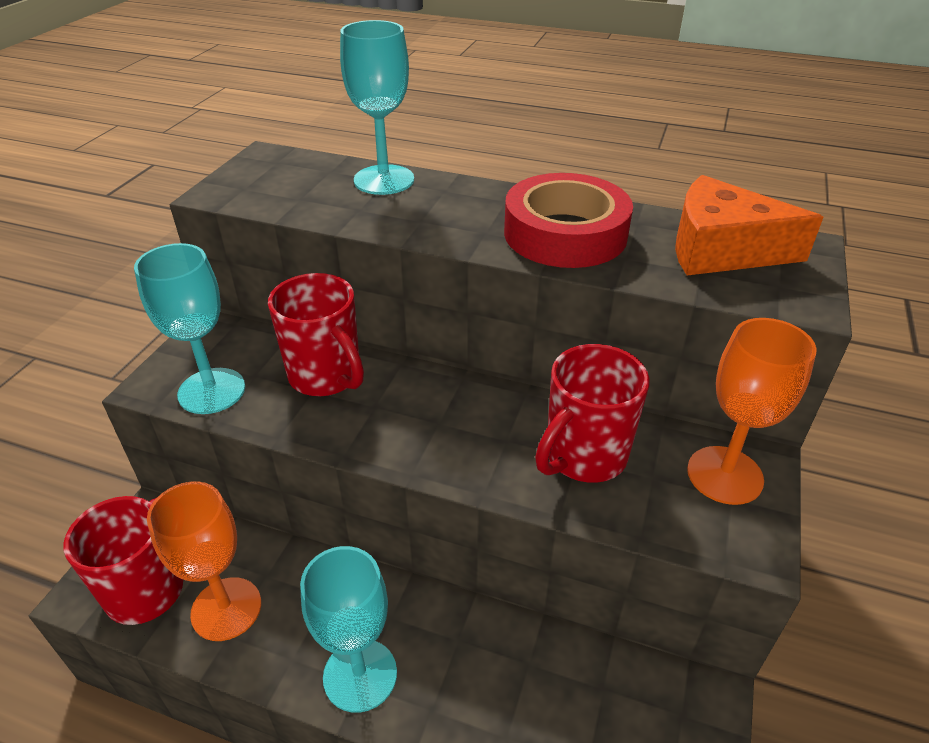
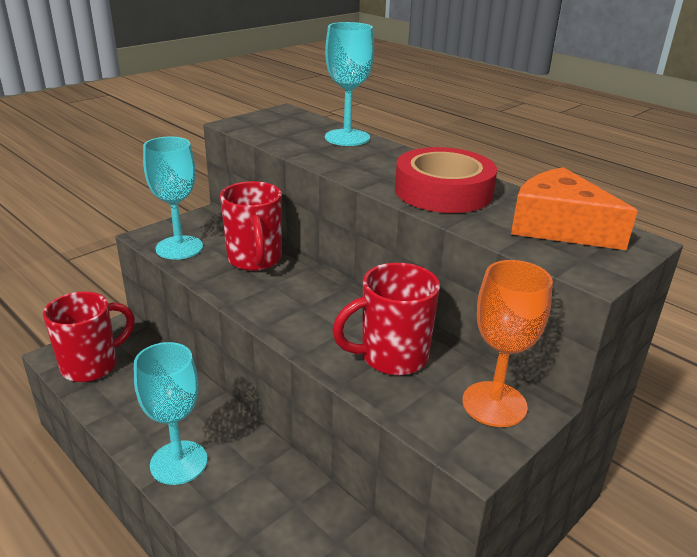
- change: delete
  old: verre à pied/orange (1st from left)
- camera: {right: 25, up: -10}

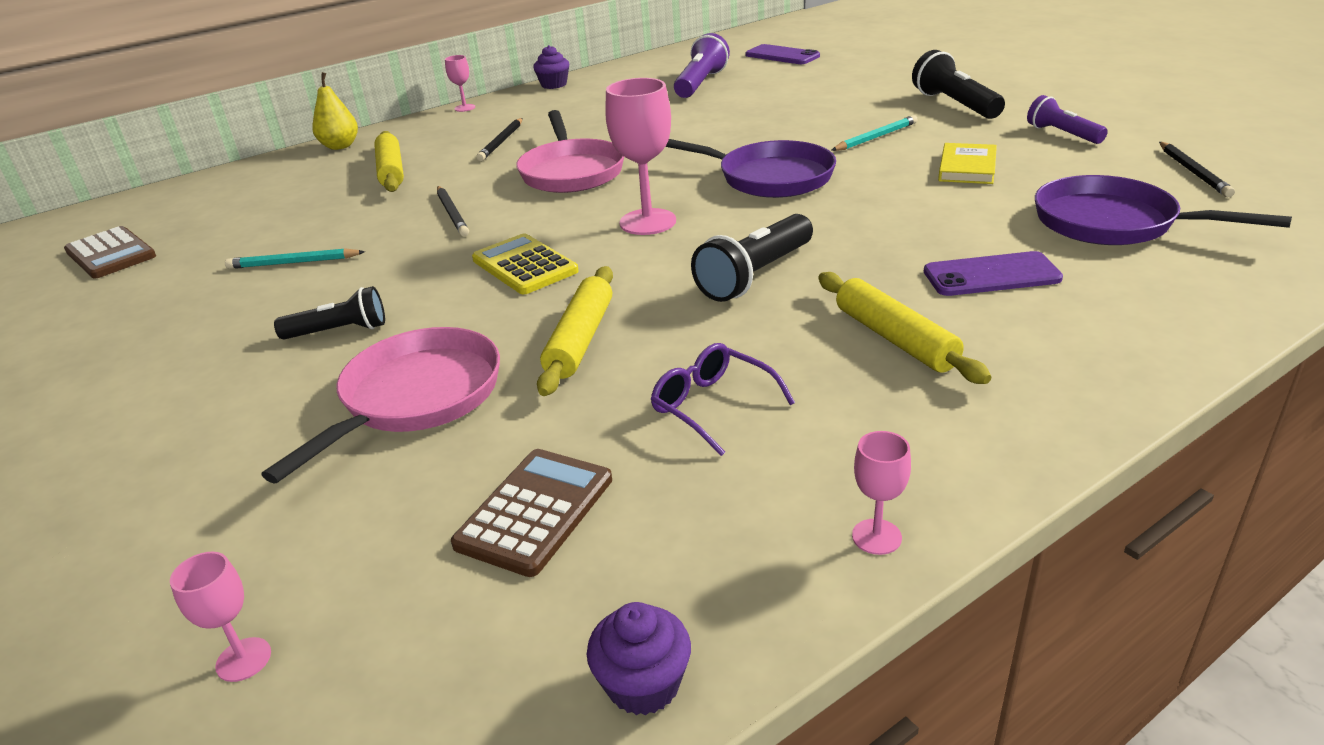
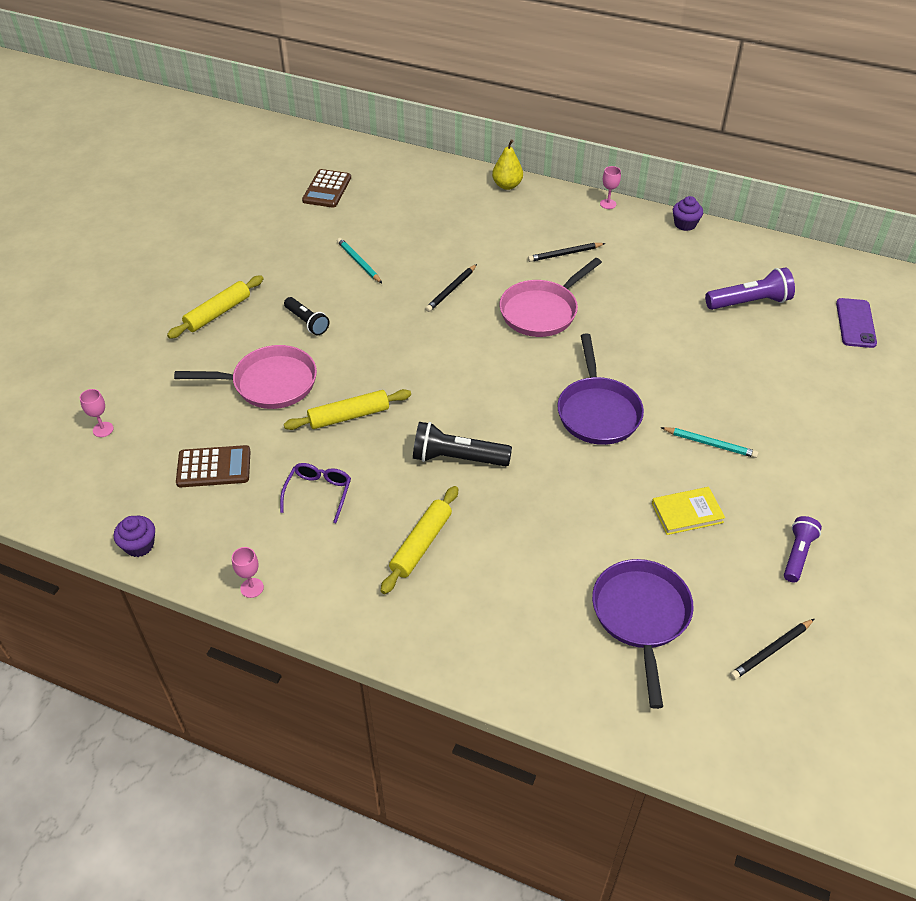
- change: delete
  old: calculatrice/jaune
- change: delete
  old: verre à pied/rose (3rd from left)
- change: delete
  old: lampe de poche/noir (3rd from left)
- change: delete
  old: téléphone/violet (2nd from left)
- change: move
  old: rouleau à pâtisserie/jaune (1st from left)
- camera: {right: 55, up: 15}

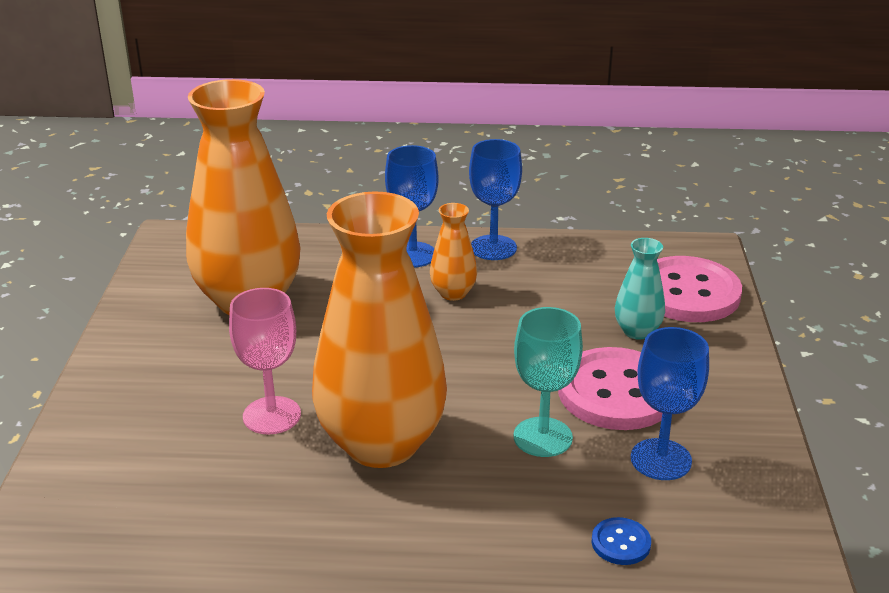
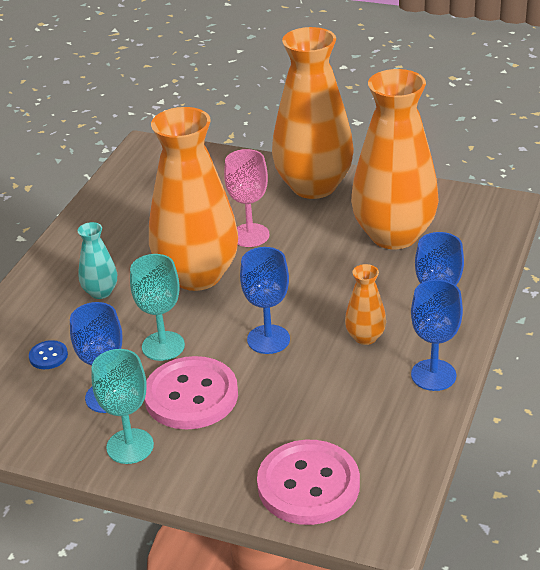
- change: insert
  new: verre à pied/turquoise (1st from left)
- change: insert
  new: verre à pied/bleu (2nd from left)
- change: insert
  new: vase/orange (2nd from left)
- change: move
  old: vase/turquoise
- camera: {right: 110, up: 5}

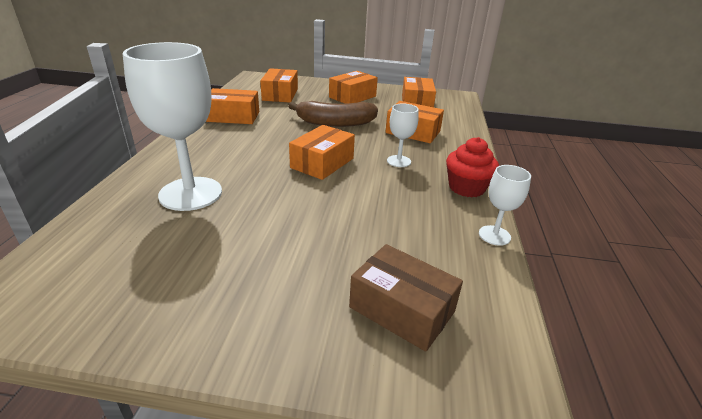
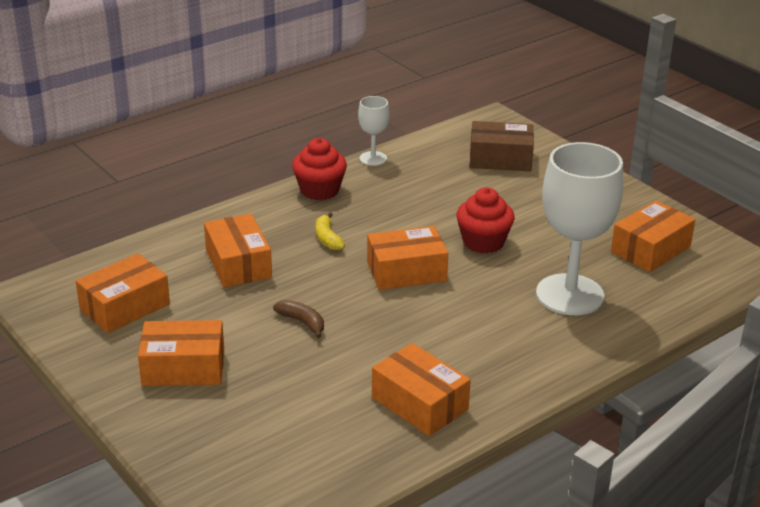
- change: insert
  new: muffin/rouge (2nd from left)
- change: move
  old: boîte/orange (2nd from left in the first image)
  new: boîte/orange (6th from left)
- change: replace
  old: verre à pied/blanc (2nd from left)
  new: banane/jaune
- change: rotate
  old: boîte/marron
  degrees: -75
- change: resize
  old: banane/marron
  factor: 0.47
- camera: {right: -135, up: 0}

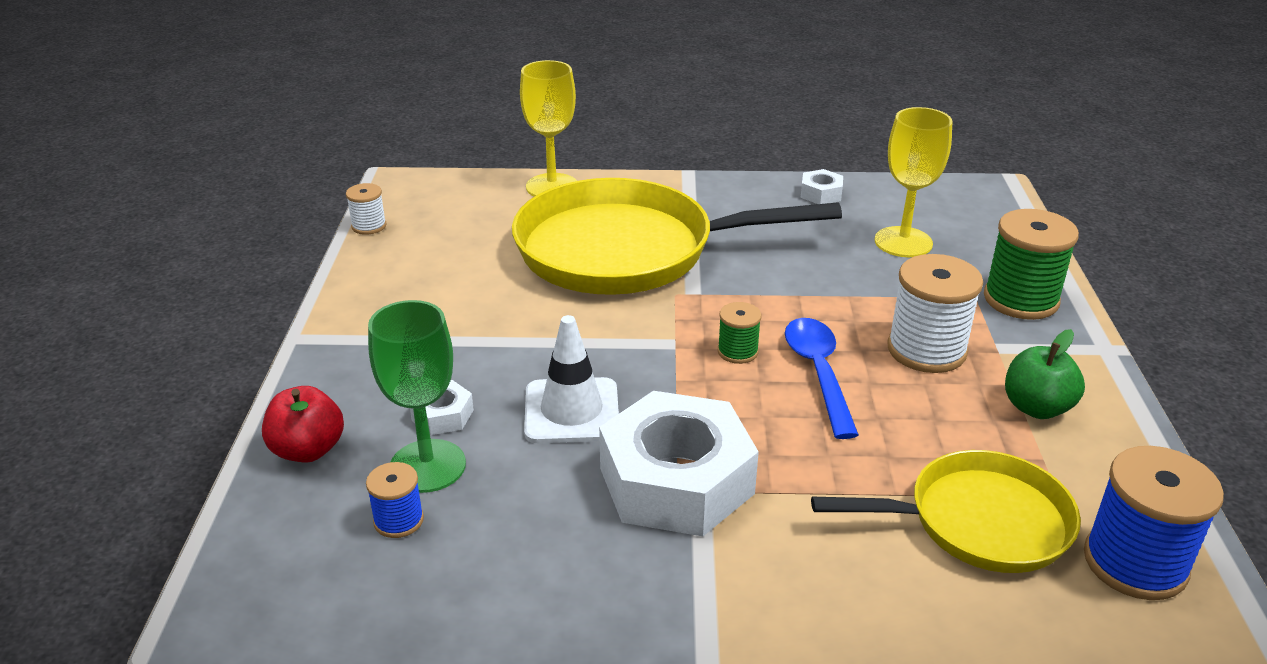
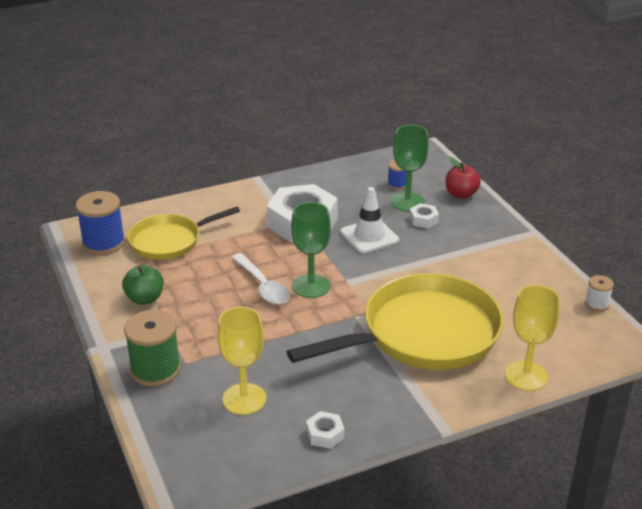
- change: delete
  old: bobine/blanc (2nd from left)
- change: replace
  old: bobine/vert (1st from left)
  new: verre à pied/vert (1st from left)
- change: recolor
  old: cuillère/bleu
  new: cuillère/blanc
- camera: {right: 155, up: 0}

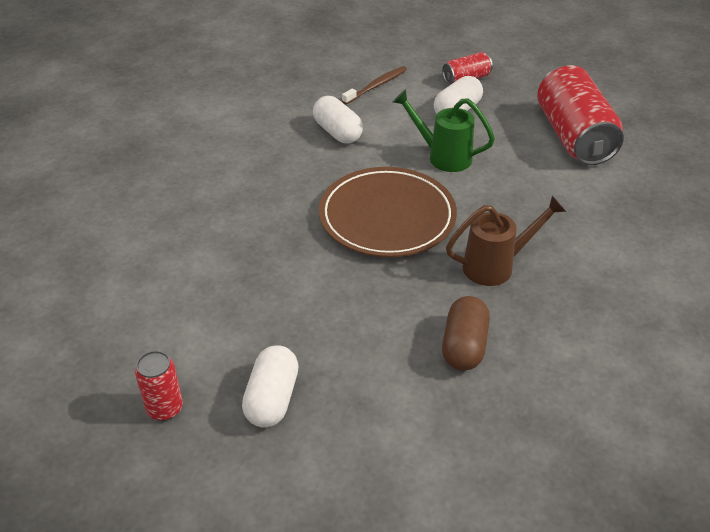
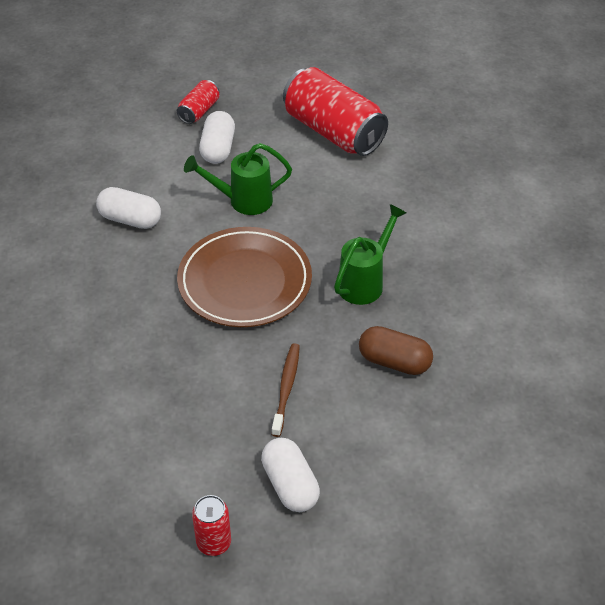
- change: move
  old: brosse à dents/marron
- change: recolor
  old: arrosoir/marron
  new: arrosoir/vert (2nd from left)
- change: rotate
  old: gélule/marron
  degrees: -45
- camera: {right: -35, up: 5}

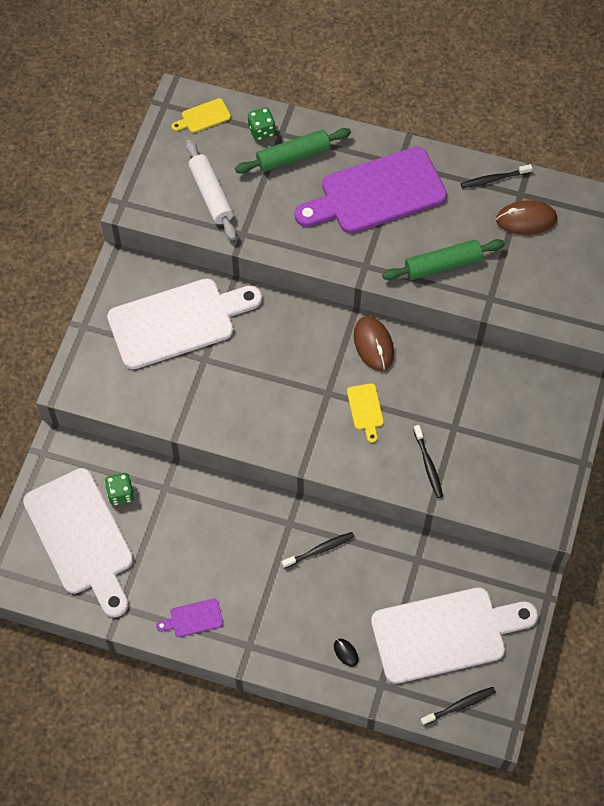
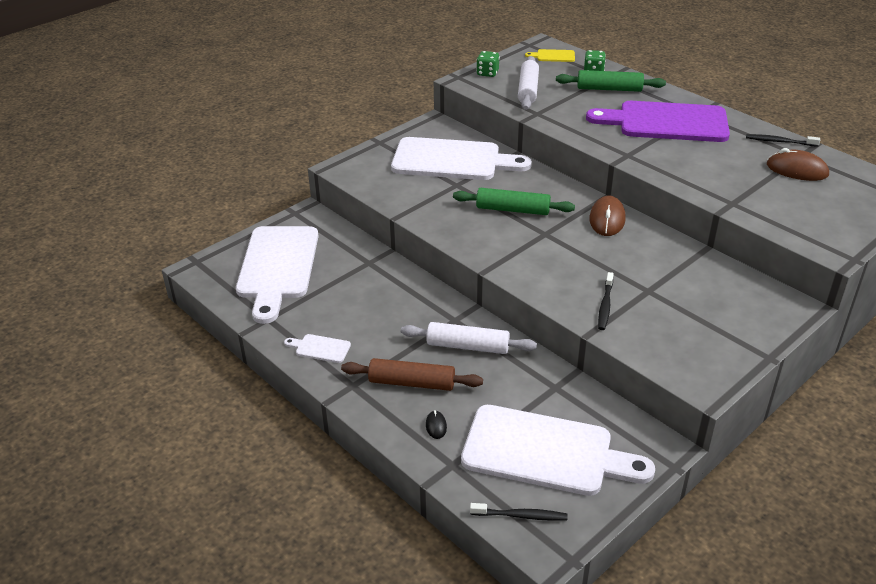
- change: delete
  old: planche à découper/jaune (2nd from left)
- change: insert
  new: rouleau à pâtisserie/marron
- change: move
  old: dé/vert (1st from left)
- change: move
  old: rouleau à pâtisserie/vert (2nd from left in the first image)
  new: rouleau à pâtisserie/vert (1st from left)
- change: replace
  old: brosse à dents/noir (1st from left)
  new: rouleau à pâtisserie/blanc (1st from left)
- change: recolor
  old: planche à découper/violet (1st from left)
  new: planche à découper/blanc (2nd from left)
- camera: {right: 30, up: -25}

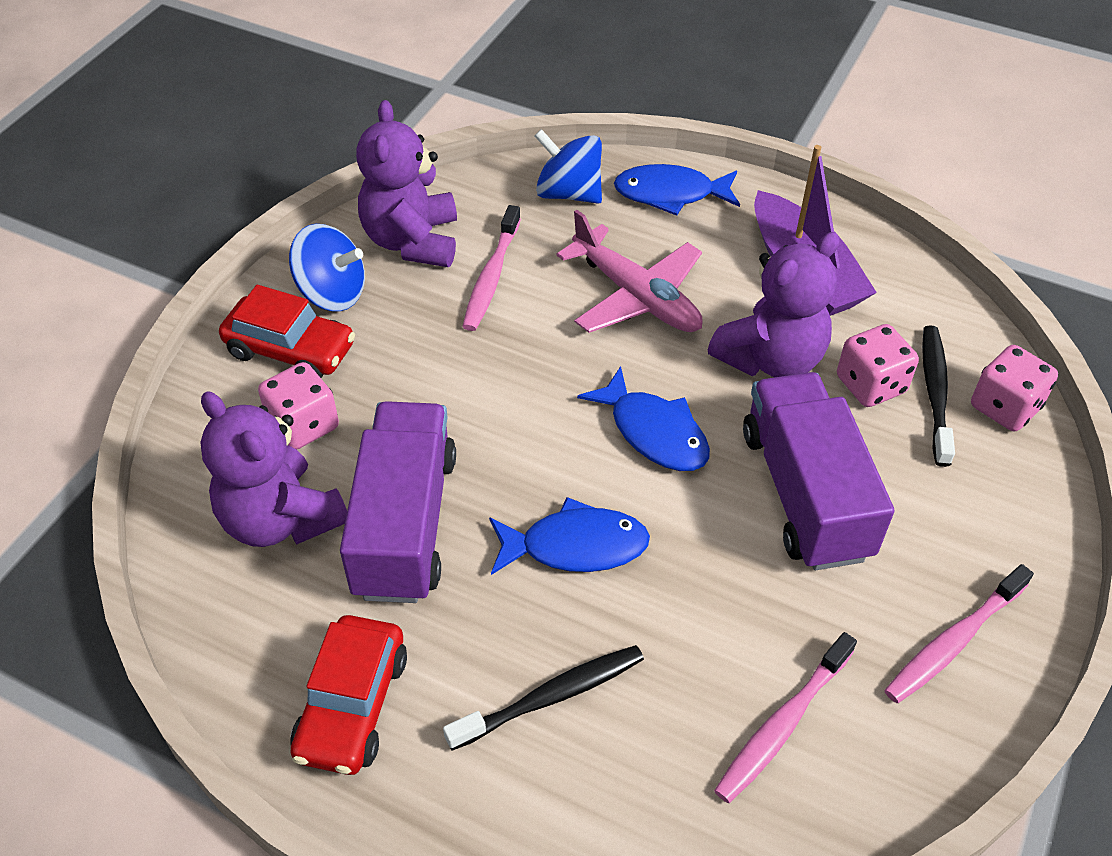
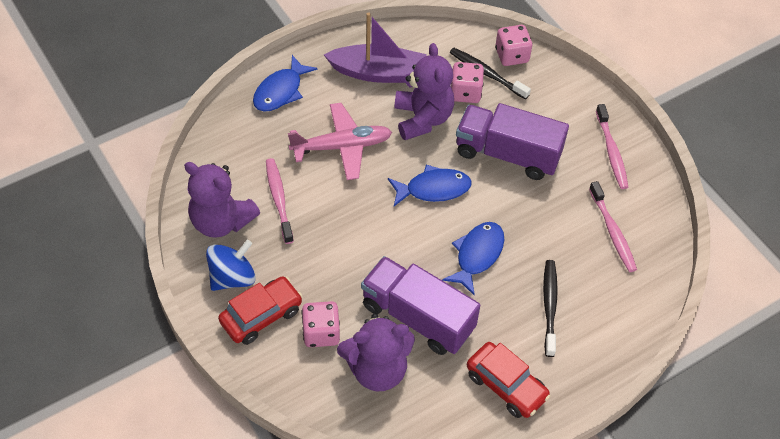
- change: delete
  old: toupie/bleu (2nd from left)
- change: rotate
  old: brosse à dents/rose (1st from left)
  degrees: -150
- camera: {right: -60, up: 5}

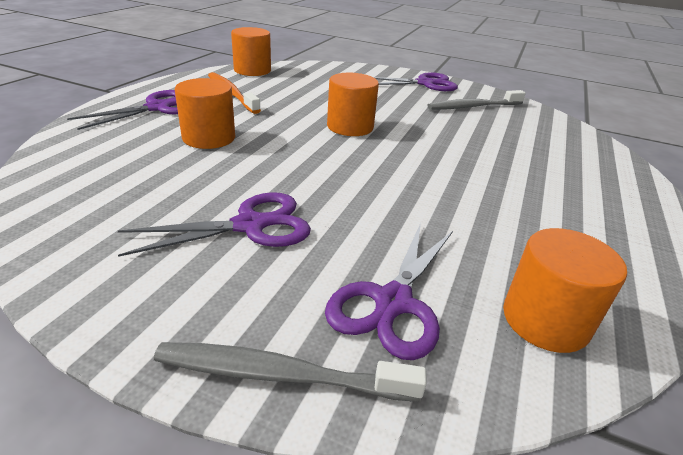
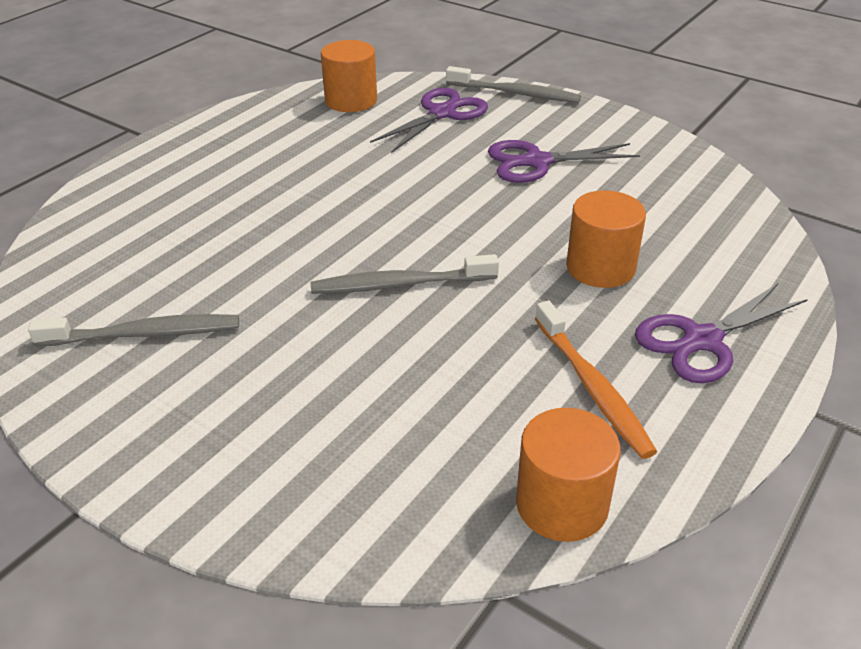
- change: delete
  old: ciseaux/violet (4th from left)
- change: replace
  old: cylindre/orange (3rd from left)
  new: brosse à dents/gris (2nd from left)
- camera: {right: -165, up: 5}

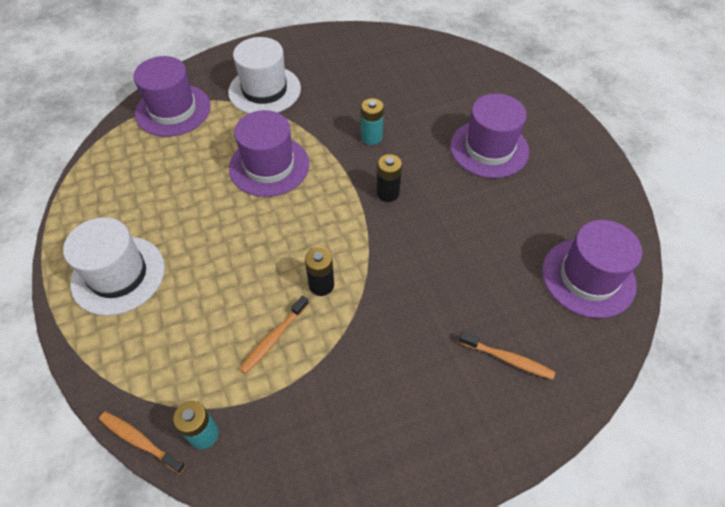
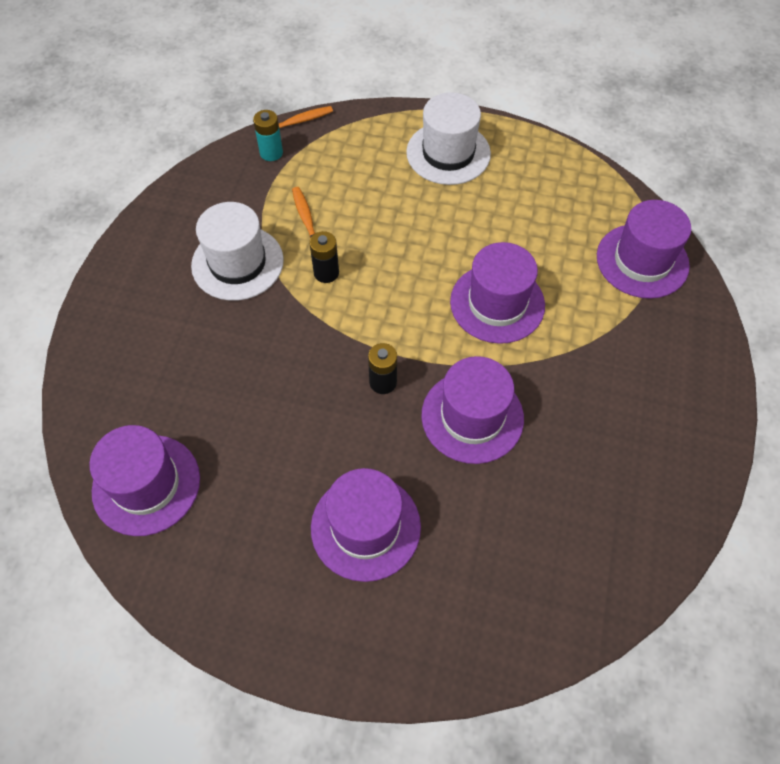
- change: delete
  old: brosse à dents/orange (3rd from left)
- change: move
  old: chapeau/blanc (2nd from left in the first image)
  new: chapeau/blanc (1st from left)
- change: replace
  old: pile/turquoise (2nd from left)
  new: chapeau/violet (3rd from left)
- camera: {right: 125, up: 5}

